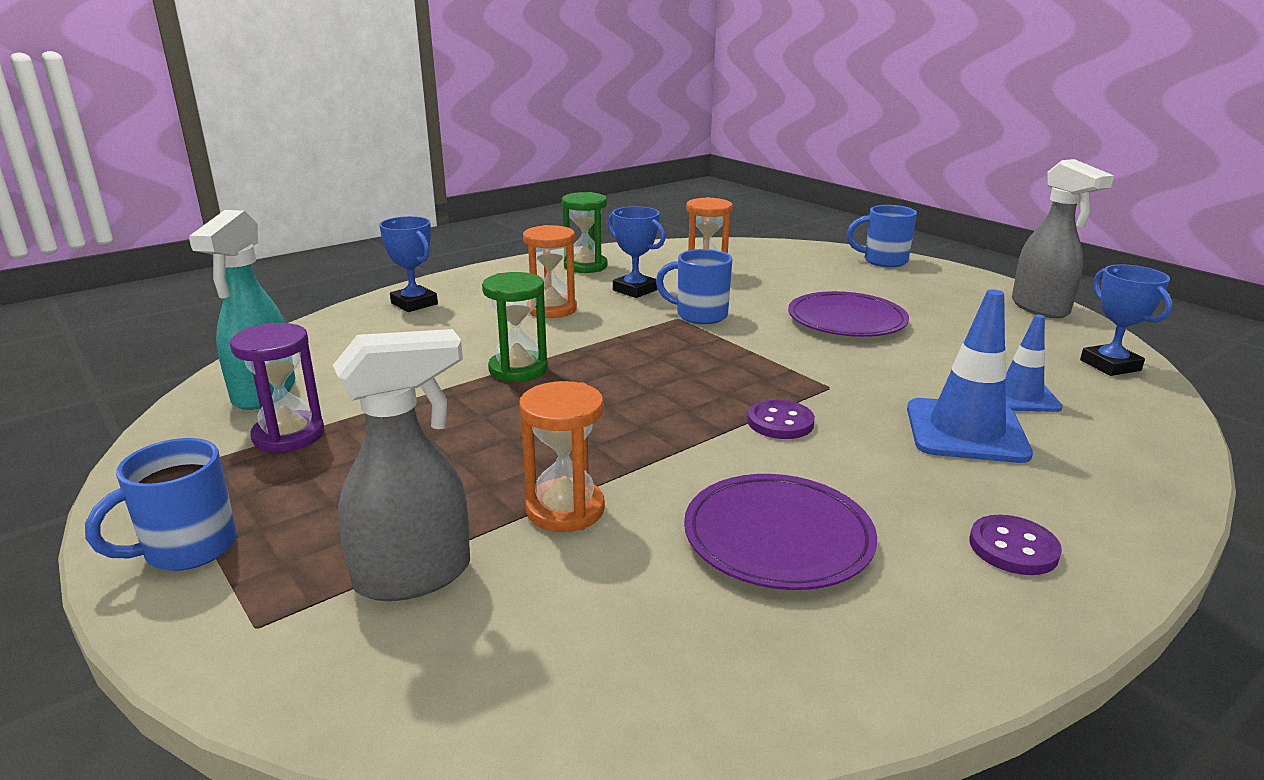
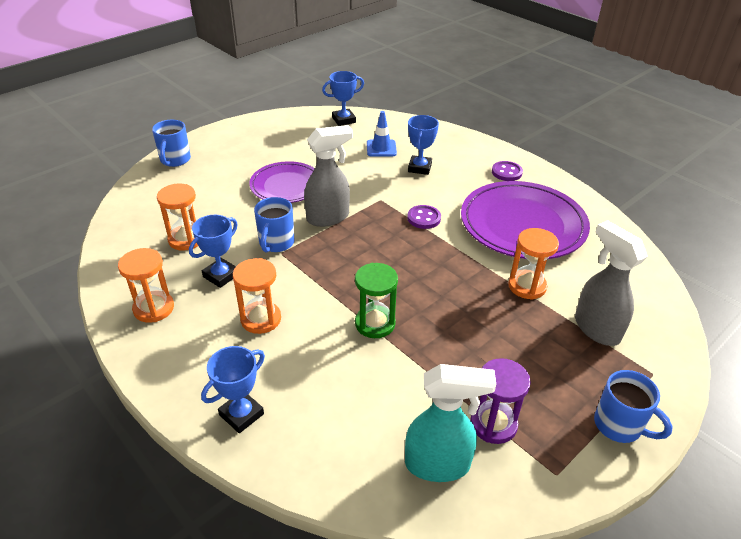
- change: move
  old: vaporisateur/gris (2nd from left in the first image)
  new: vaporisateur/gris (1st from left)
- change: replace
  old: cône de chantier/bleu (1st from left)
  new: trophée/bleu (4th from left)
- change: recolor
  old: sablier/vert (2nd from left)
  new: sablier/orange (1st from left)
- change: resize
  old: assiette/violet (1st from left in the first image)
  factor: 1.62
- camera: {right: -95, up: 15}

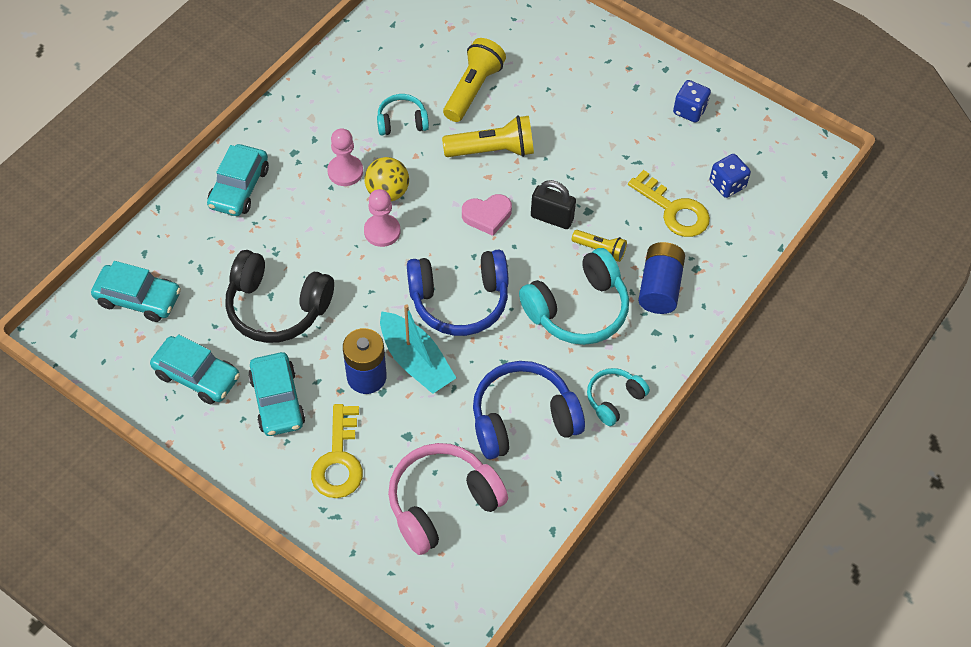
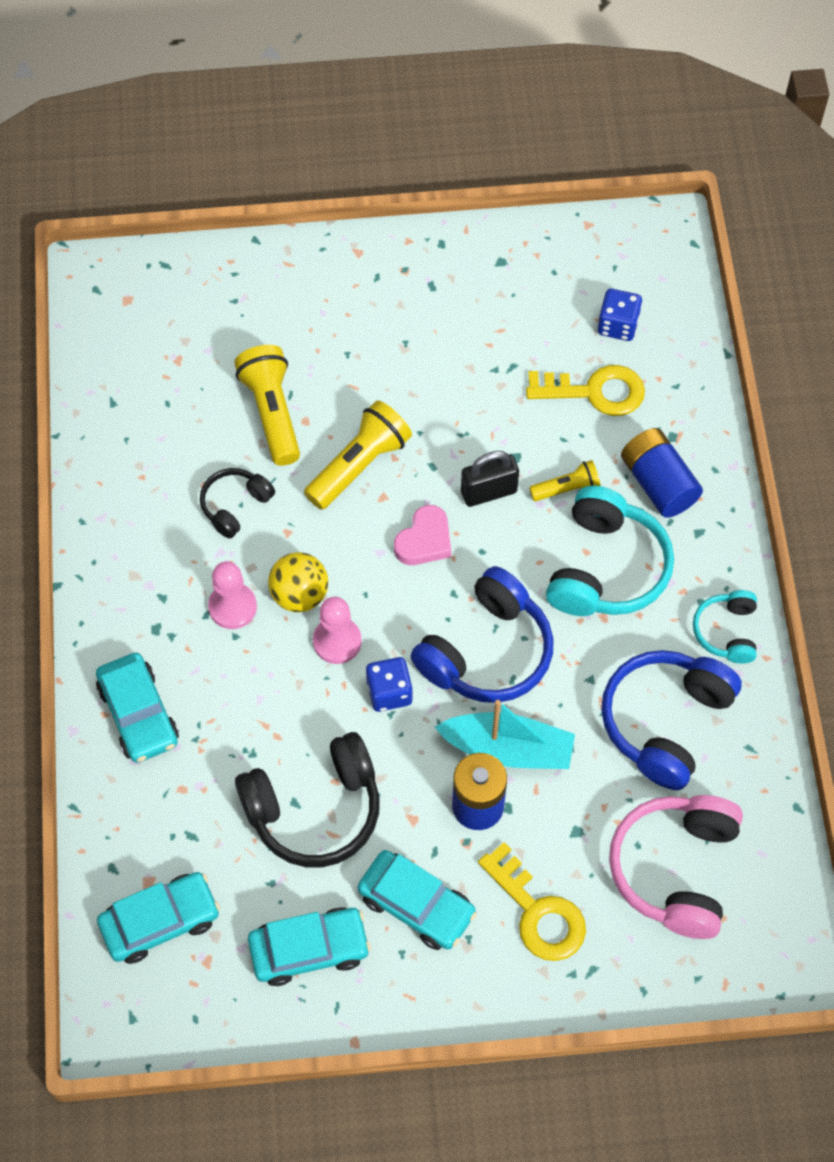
- change: move
  old: dé/bleu (1st from left)
- change: recolor
  old: casque audio/turquoise (1st from left)
  new: casque audio/noir (1st from left)
- camera: {right: -40, up: 5}

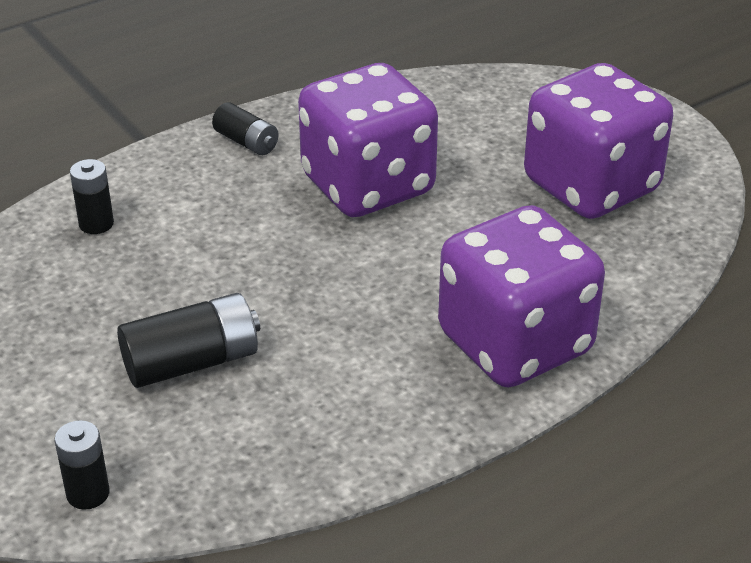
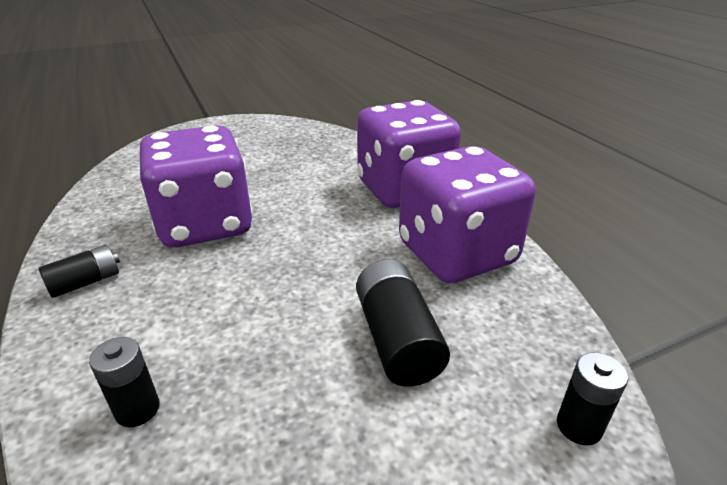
- change: move
  old: dé/violet (3rd from left)
- camera: {right: -80, up: -5}

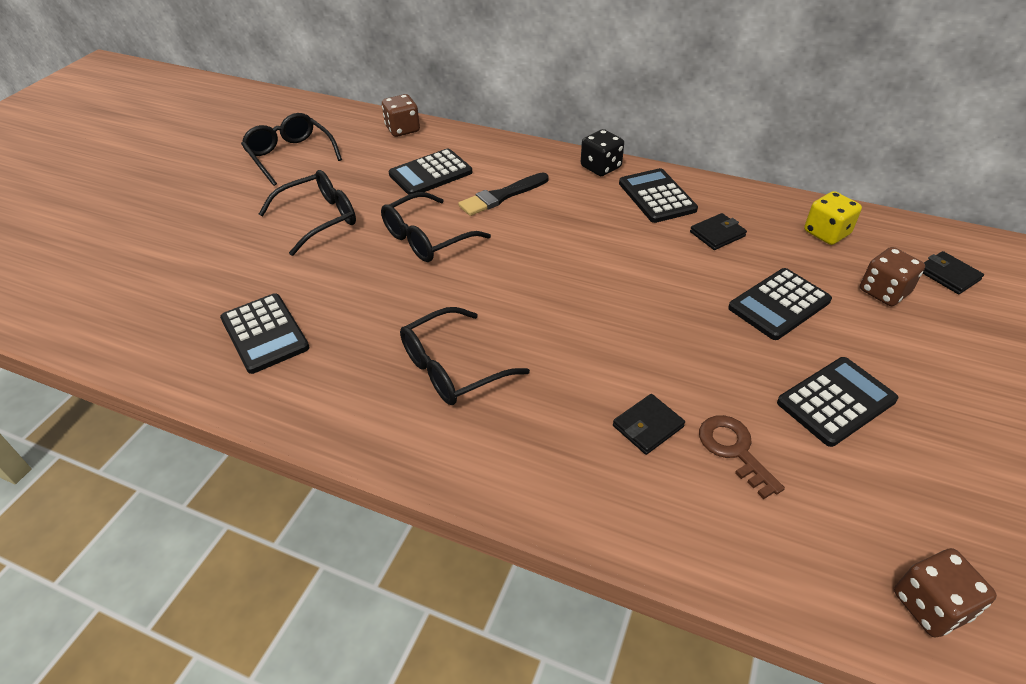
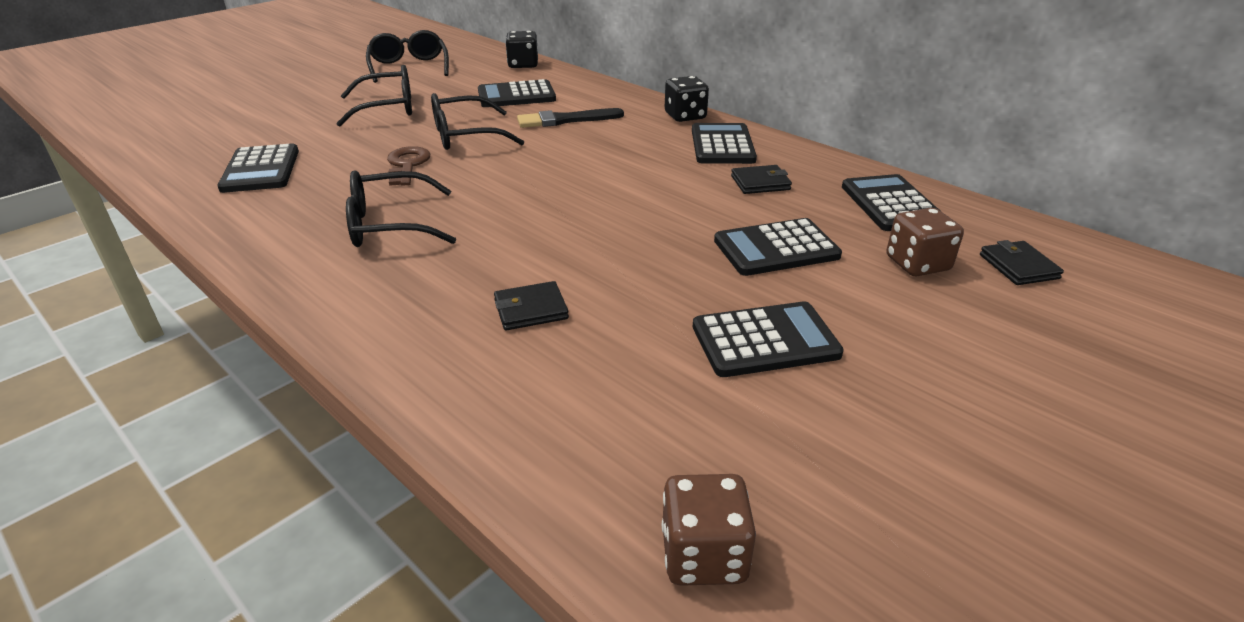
- change: move
  old: clé/marron
- change: replace
  old: dé/jaune
  new: calculatrice/noir (6th from left)
- change: recolor
  old: dé/marron (1st from left)
  new: dé/noir (1st from left)
- camera: {right: 20, up: -10}

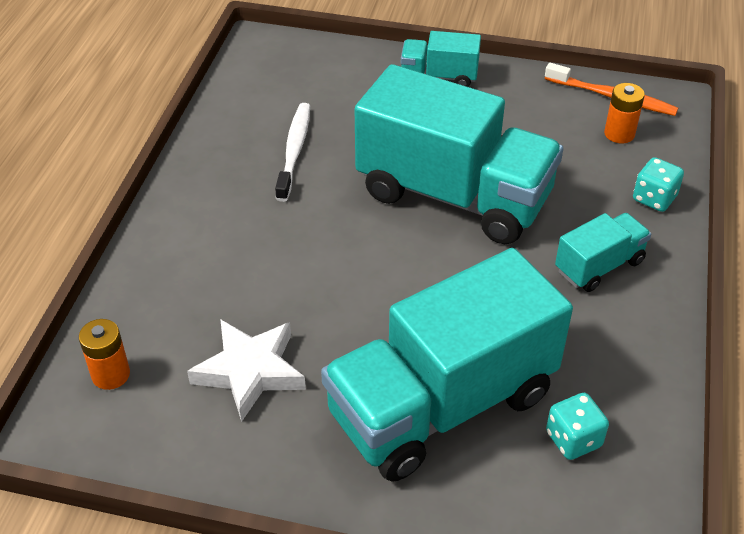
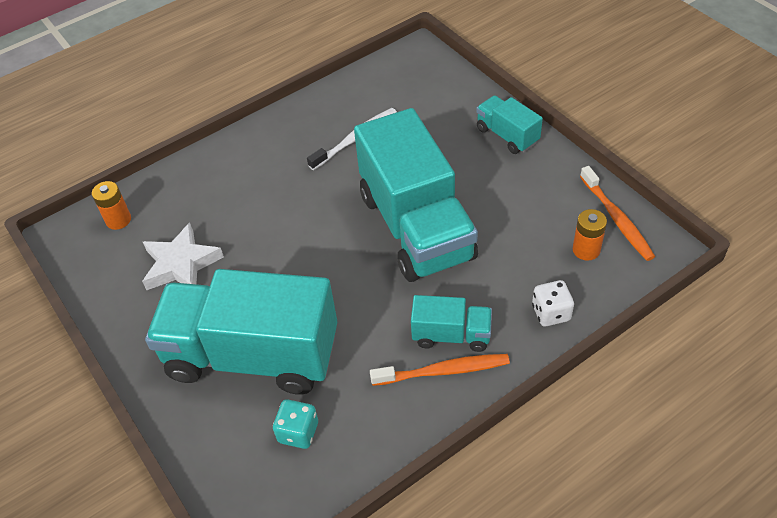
- change: insert
  new: brosse à dents/orange (1st from left)
- change: recolor
  old: dé/turquoise (2nd from left)
  new: dé/blanc
- camera: {right: 45, up: 5}

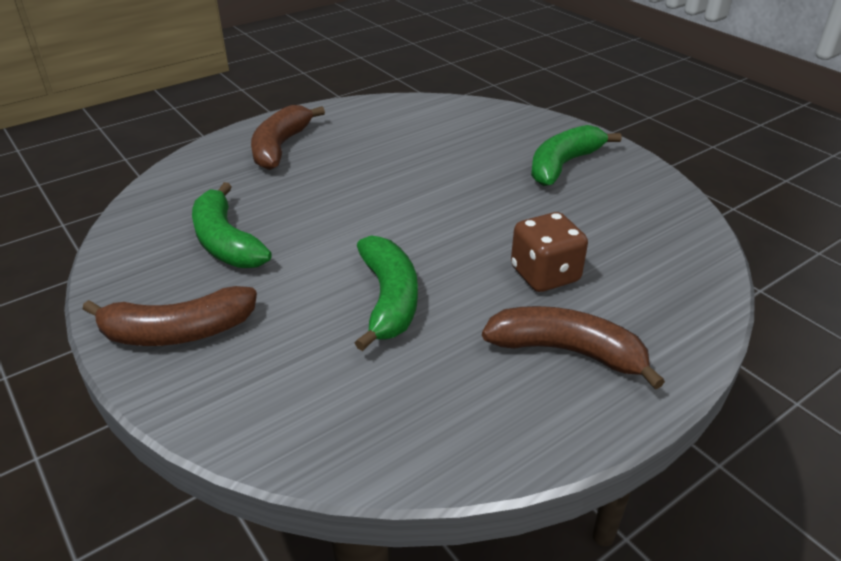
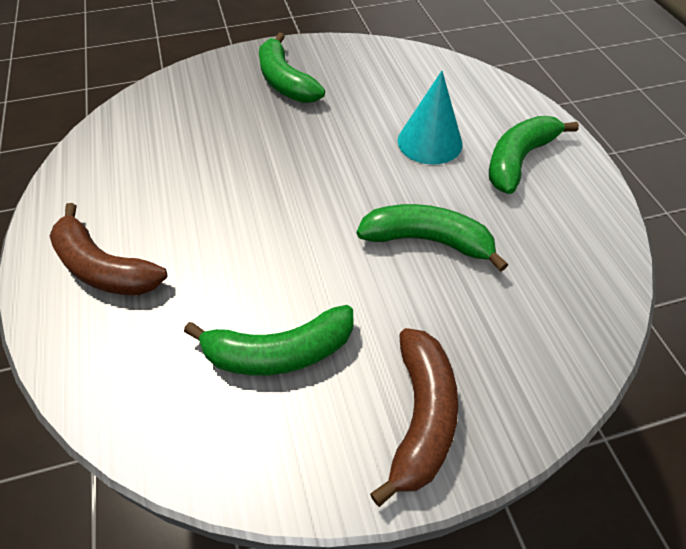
- change: replace
  old: dé/marron
  new: cône/turquoise
- change: recolor
  old: banane/marron (3rd from left)
  new: banane/vert (4th from left)
- camera: {right: -70, up: 15}

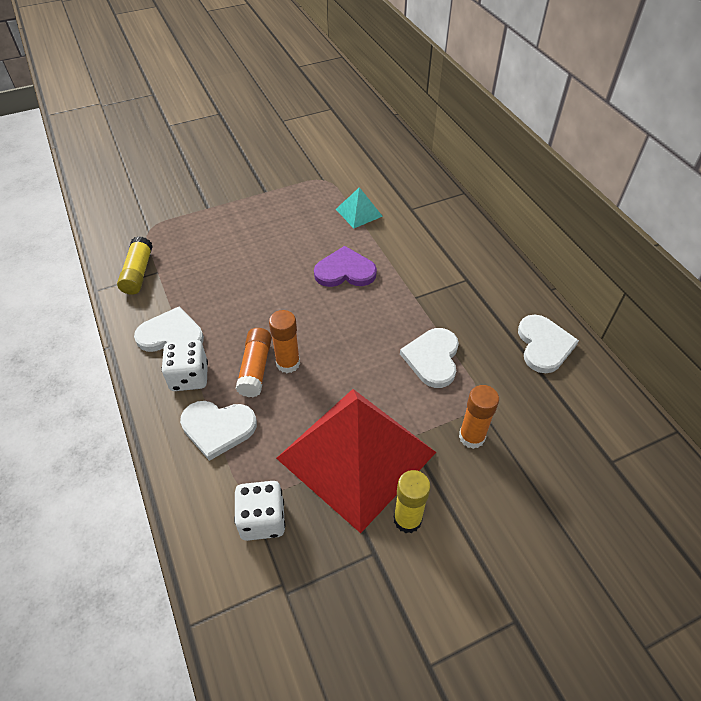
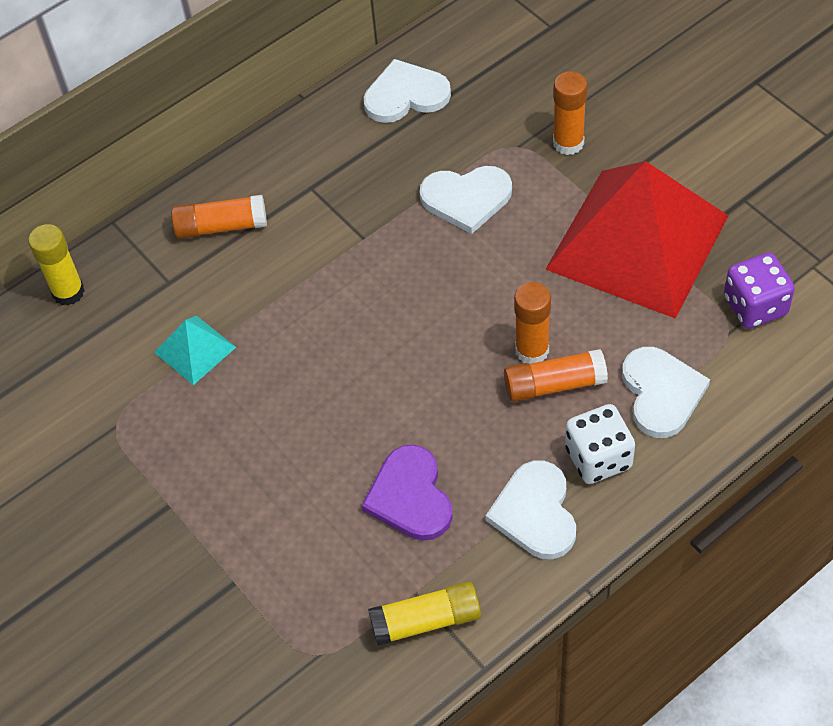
- change: insert
  new: bâton de colle/orange (1st from left)
- change: move
  old: cœur/violet
- change: move
  old: bâton de colle/jaune (2nd from left in the first image)
  new: bâton de colle/jaune (1st from left)
- change: recolor
  old: dé/blanc (2nd from left)
  new: dé/violet
- camera: {right: -100, up: 5}

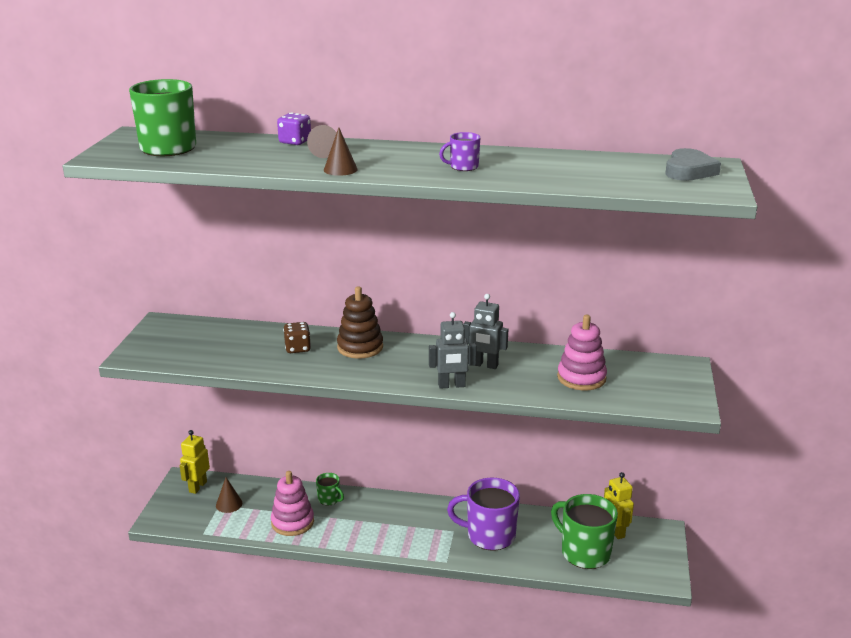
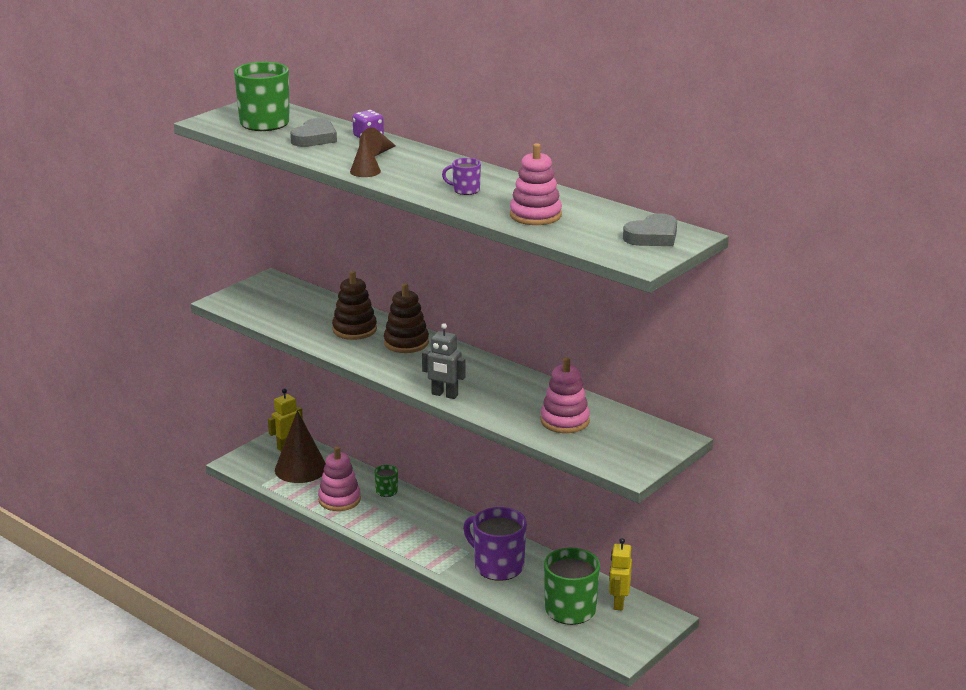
- change: delete
  old: robot/gris (2nd from left)
- change: insert
  new: cœur/gris (1st from left)
- change: insert
  new: jouet à empiler/rose (2nd from left)
- change: replace
  old: dé/marron
  new: jouet à empiler/marron (1st from left)
- change: resize
  old: cône/marron (1st from left)
  factor: 2.02
- camera: {right: 30, up: 0}

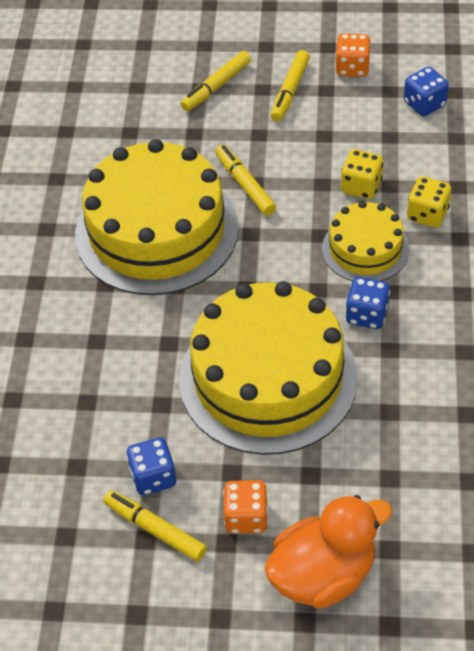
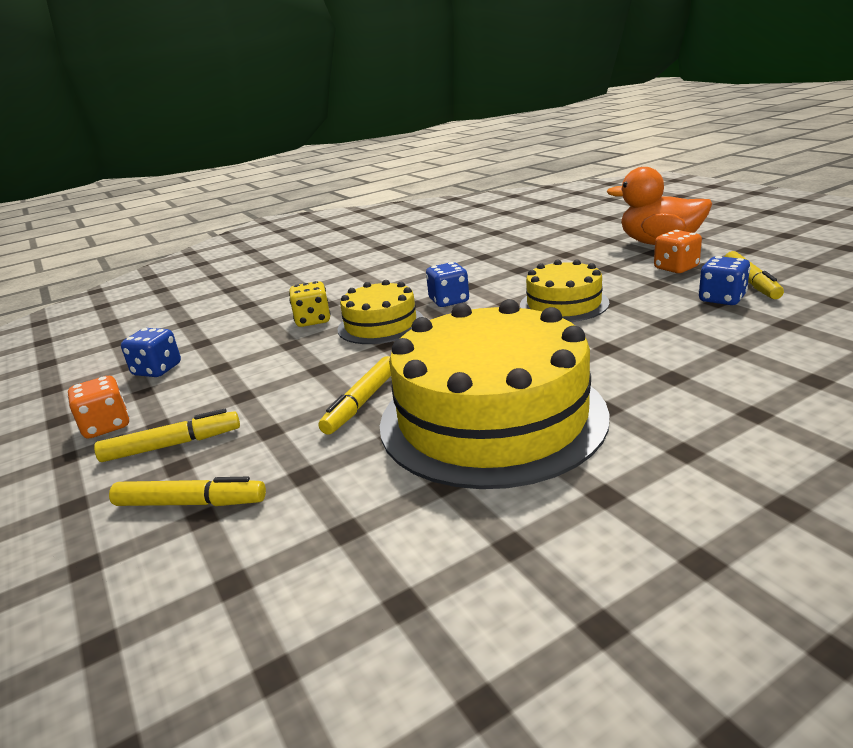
- change: delete
  old: dé/jaune (1st from left)
- change: resize
  old: gâteau/jaune (2nd from left in the first image)
  factor: 0.52
- camera: {right: -125, up: -25}

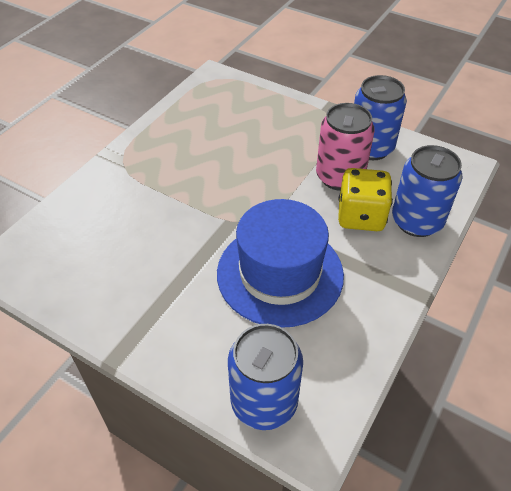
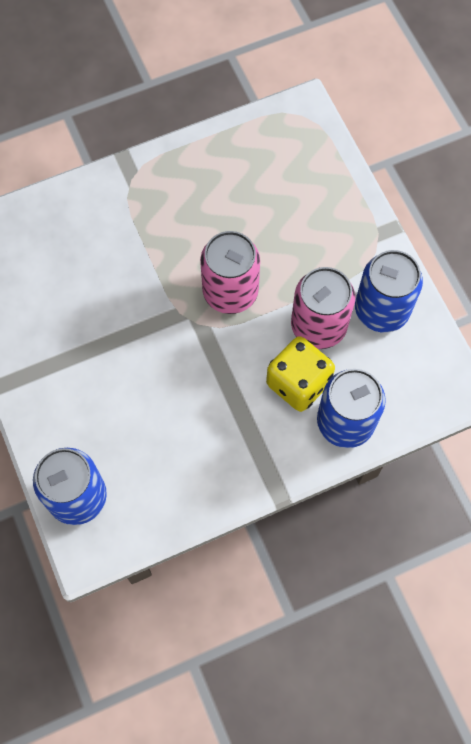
- change: delete
  old: chapeau/bleu
- change: insert
  new: canette/rose (1st from left)
- camera: {right: 35, up: 20}

